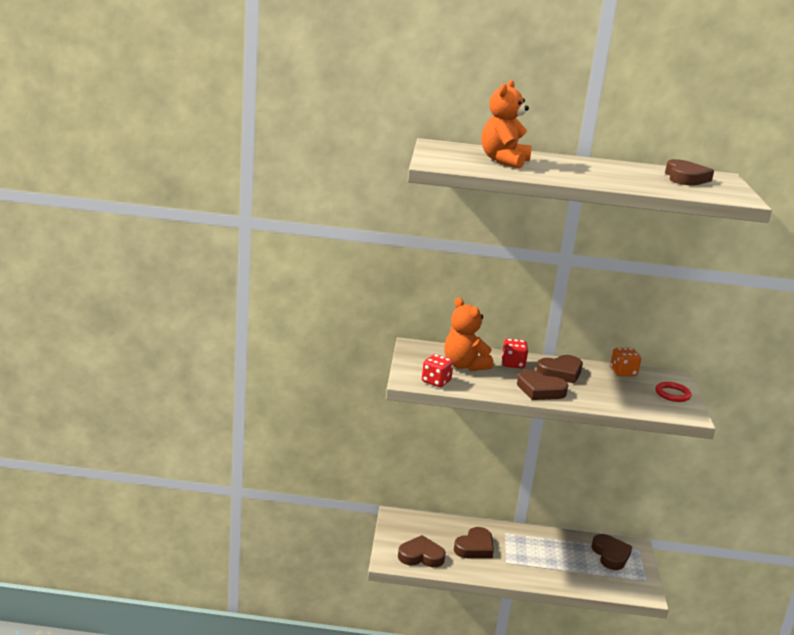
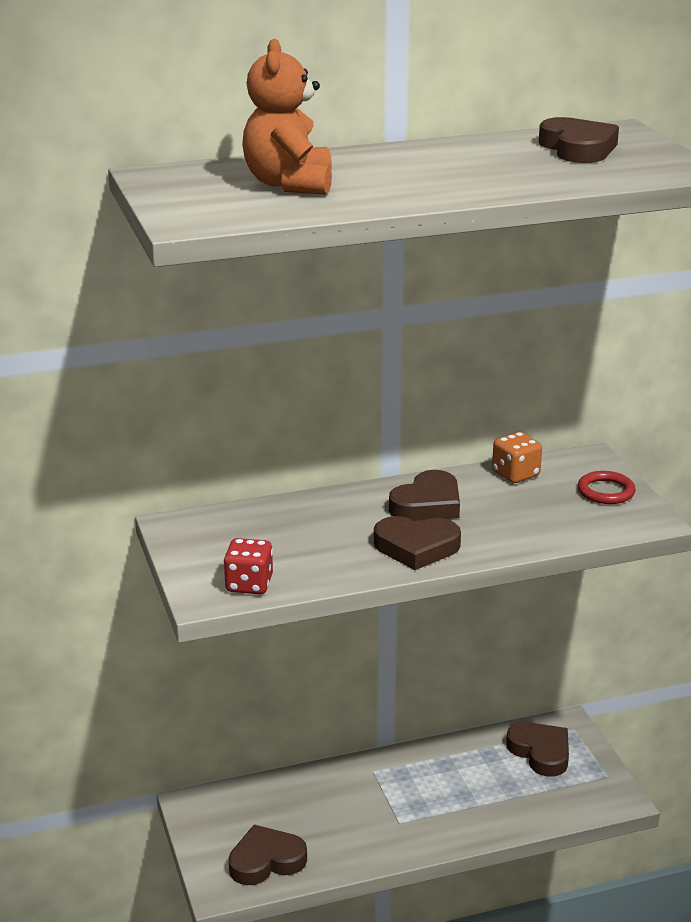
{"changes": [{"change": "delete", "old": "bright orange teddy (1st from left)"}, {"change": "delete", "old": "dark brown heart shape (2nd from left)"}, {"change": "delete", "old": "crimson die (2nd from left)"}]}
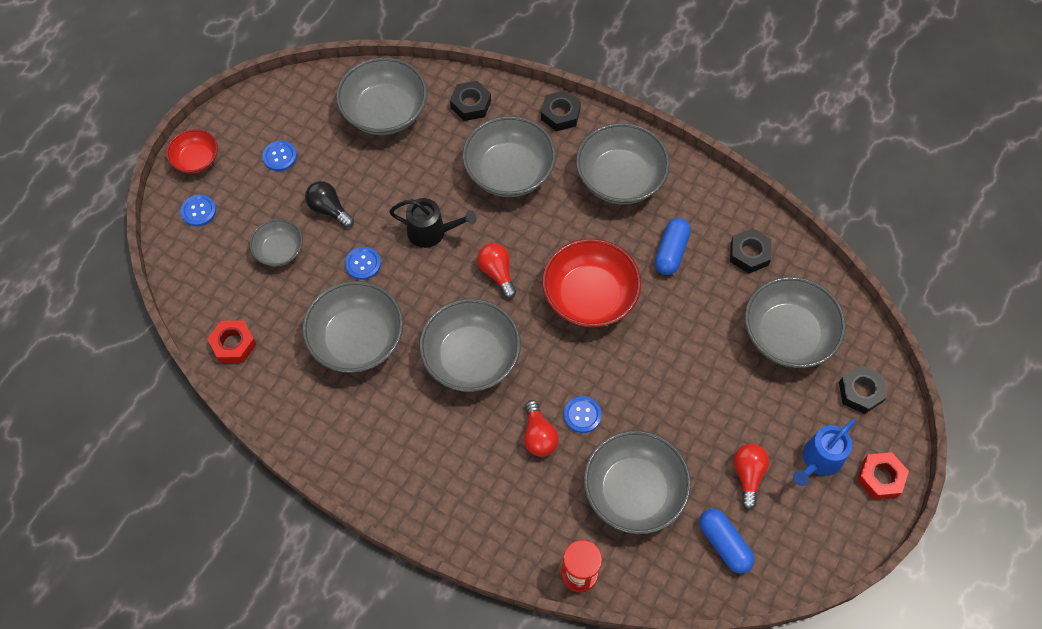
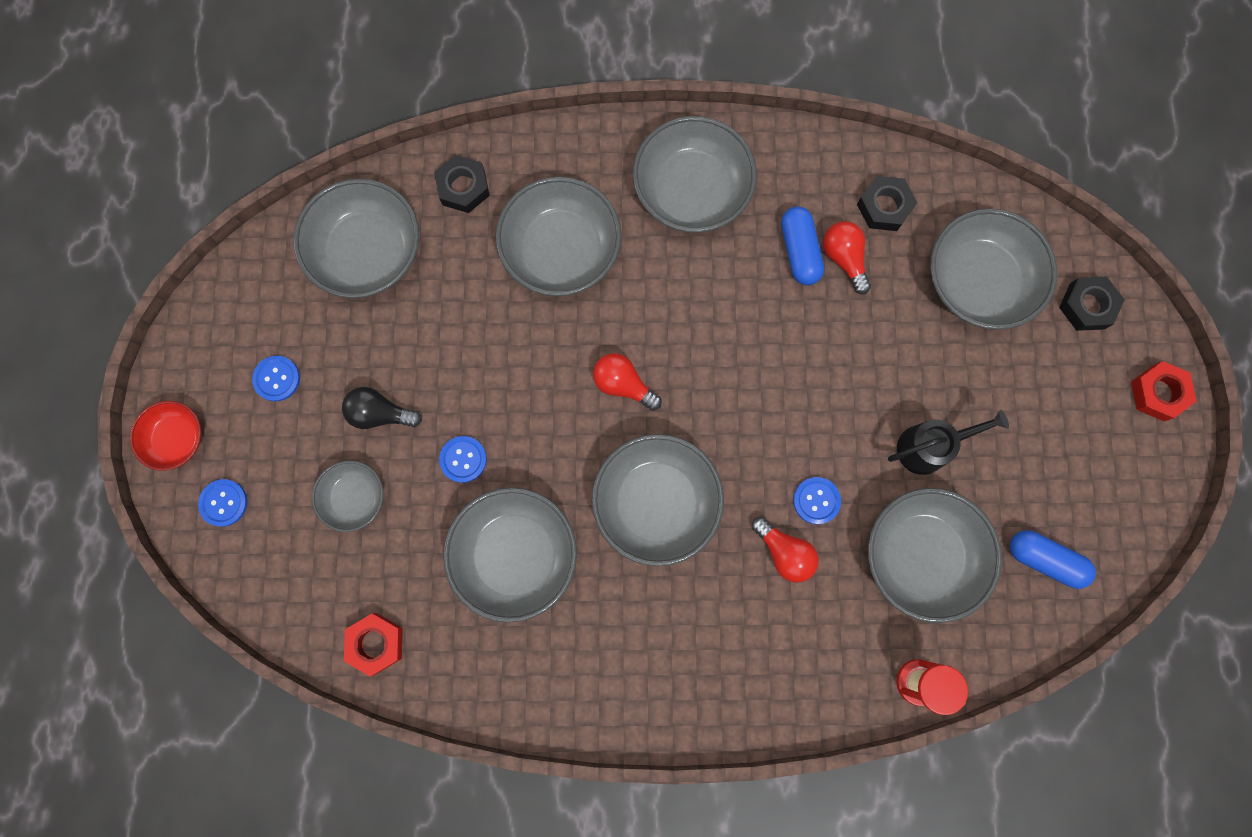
{"changes": [{"change": "move", "old": "crimson bulb (3rd from left)"}, {"change": "move", "old": "ebony watering pot"}, {"change": "delete", "old": "ebony hex nut (2nd from left)"}, {"change": "delete", "old": "crimson deep dish (2nd from left)"}, {"change": "delete", "old": "blue watering pot"}]}
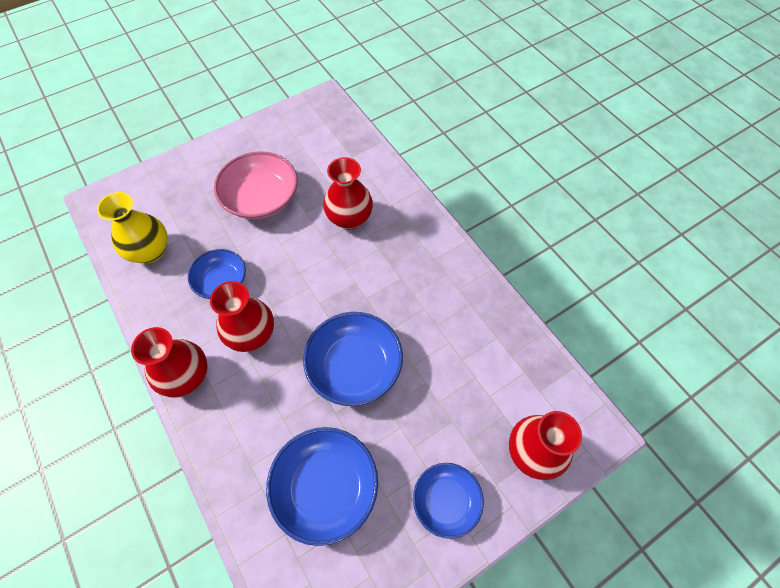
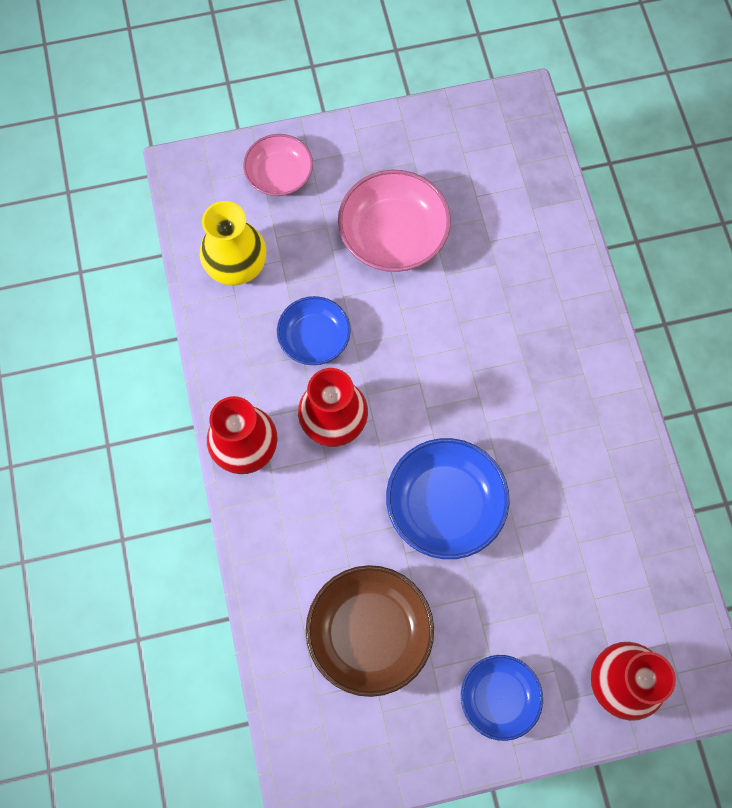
{"changes": [{"change": "insert", "new": "rosy deep dish (1st from left)"}, {"change": "recolor", "old": "blue deep dish (2nd from left)", "new": "dark brown deep dish"}, {"change": "delete", "old": "crimson flower vase (3rd from left)"}]}
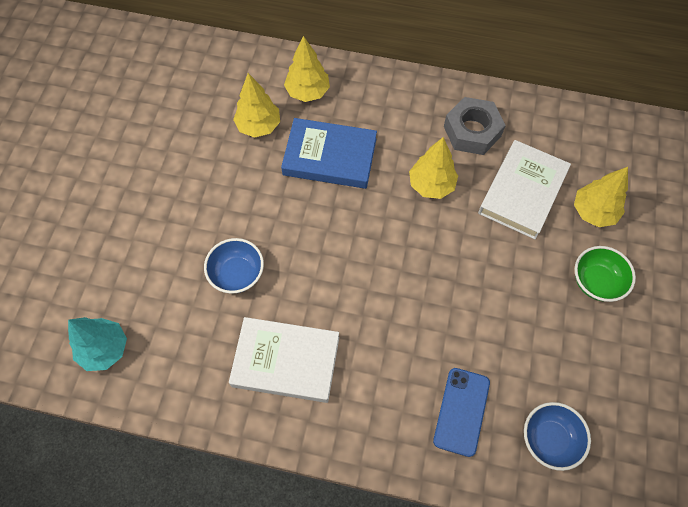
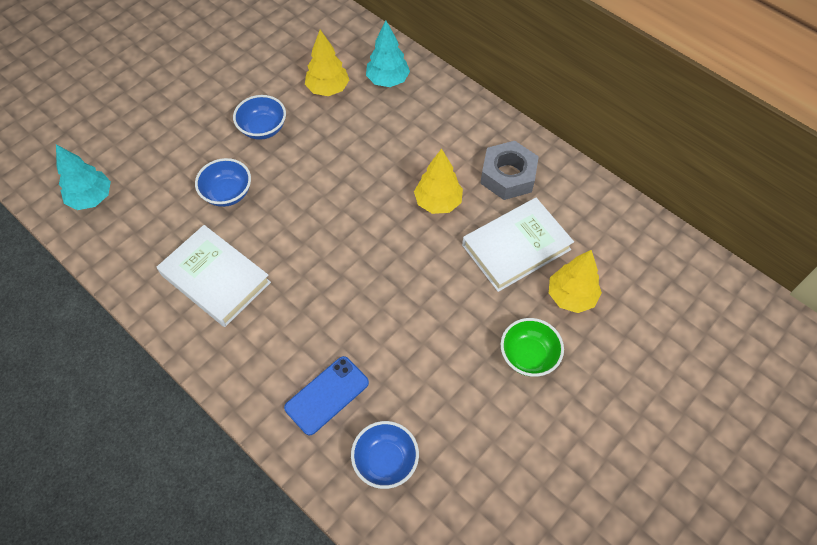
{"changes": [{"change": "insert", "new": "blue deep dish (2nd from left)"}, {"change": "recolor", "old": "bright yellow fir tree (2nd from left)", "new": "turquoise fir tree (2nd from left)"}, {"change": "delete", "old": "blue hardback"}]}
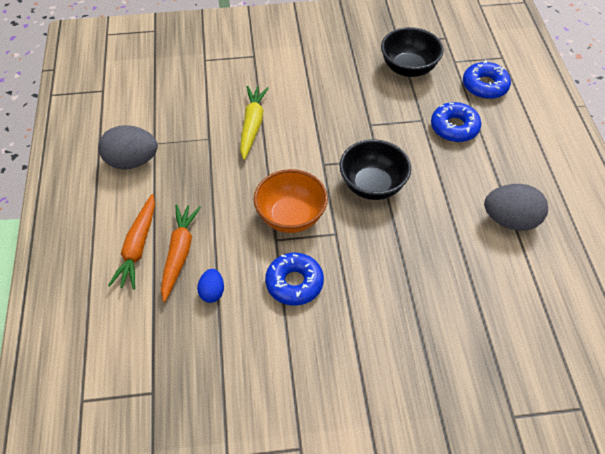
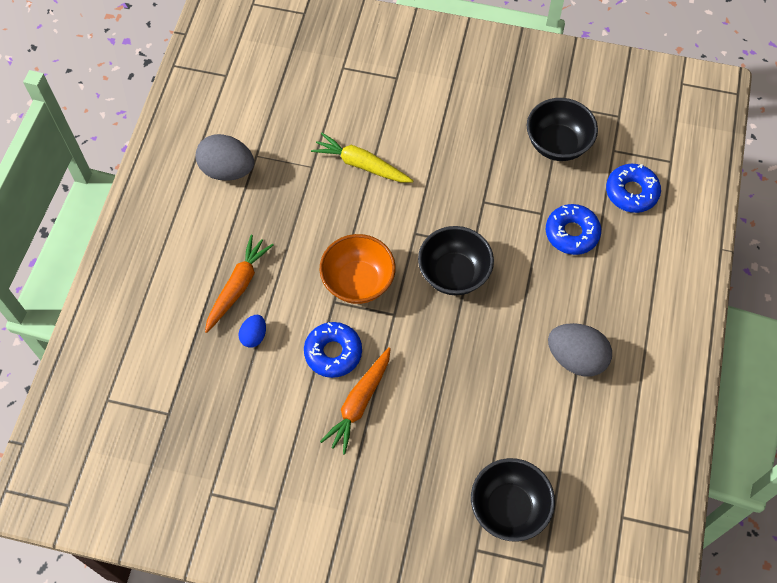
{"changes": [{"change": "rotate", "old": "bright yellow root vegetable", "degrees": -90}, {"change": "move", "old": "bright orange root vegetable (1st from left in the first image)", "new": "bright orange root vegetable (2nd from left)"}, {"change": "insert", "new": "ebony deep dish (2nd from left)"}]}
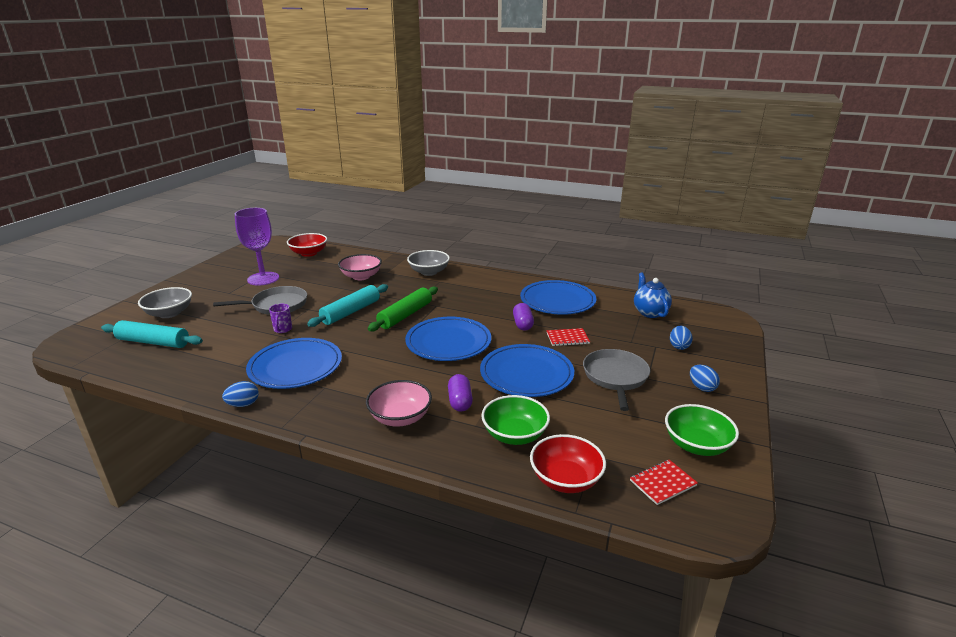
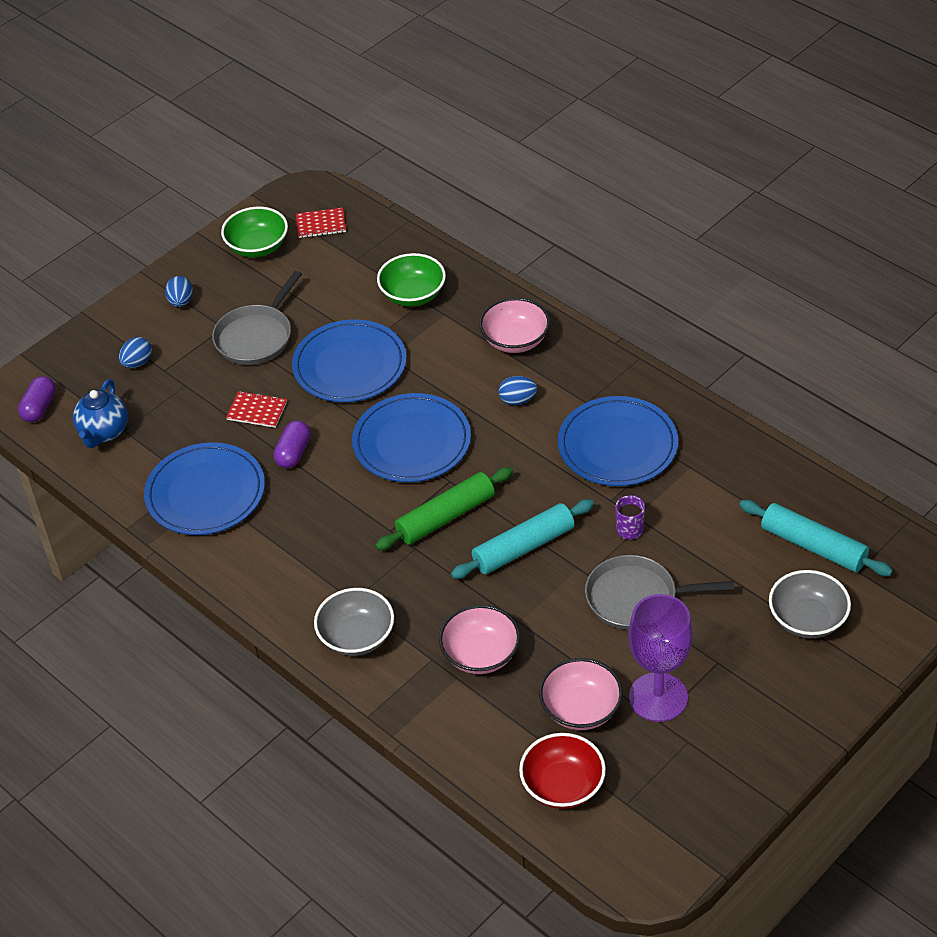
{"changes": [{"change": "move", "old": "royal purple pill (1st from left)"}, {"change": "move", "old": "blue egg (1st from left in the first image)", "new": "blue egg (3rd from left)"}, {"change": "insert", "new": "rosy deep dish (3rd from left)"}, {"change": "delete", "old": "crimson deep dish (2nd from left)"}]}
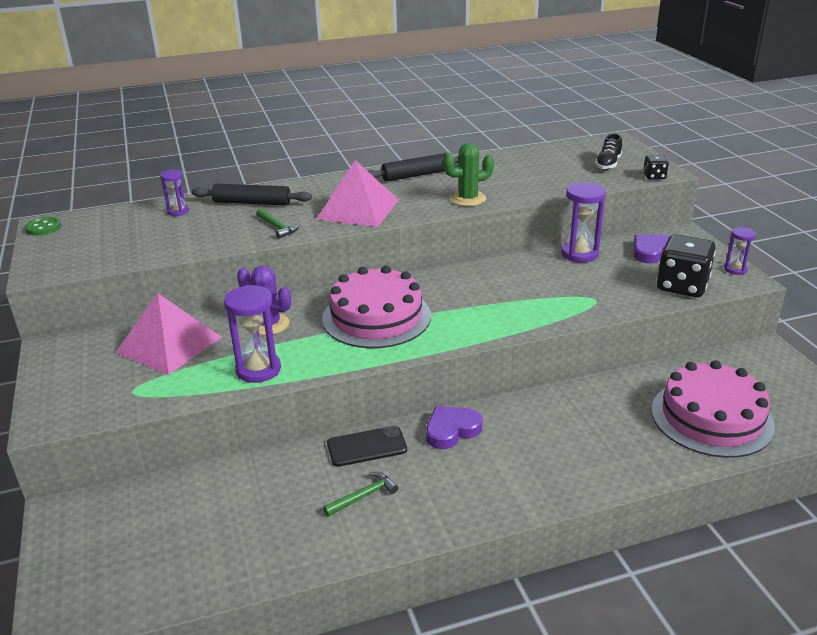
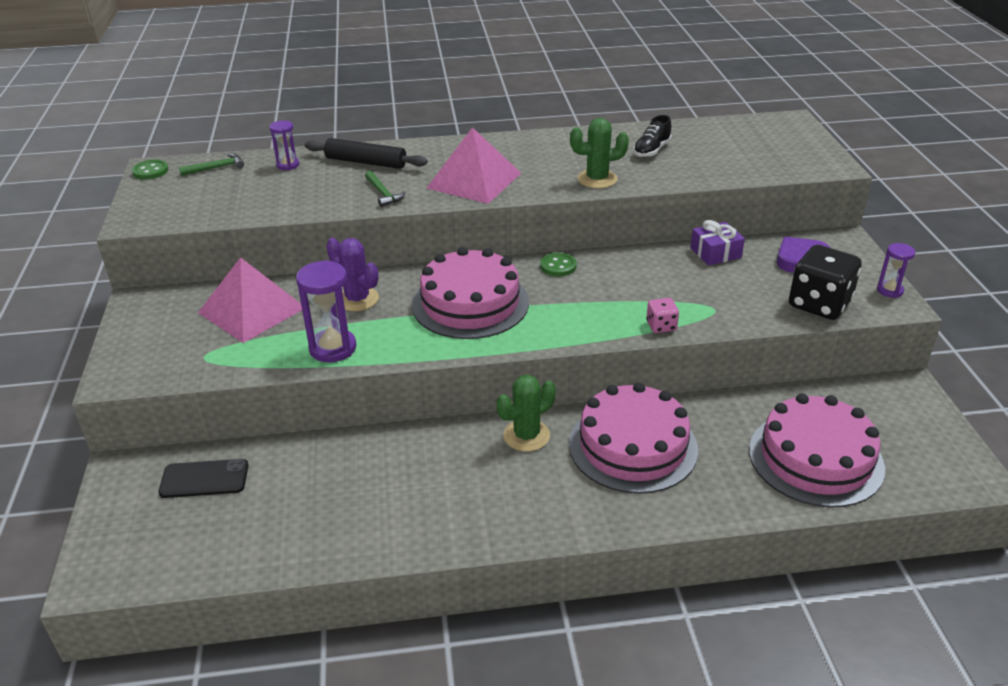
{"changes": [{"change": "move", "old": "ebony smartphone"}, {"change": "move", "old": "emerald carpenter's hammer (2nd from left in the first image)", "new": "emerald carpenter's hammer (1st from left)"}, {"change": "replace", "old": "royal purple heart shape (1st from left)", "new": "emerald prickly plant (1st from left)"}, {"change": "insert", "new": "emerald button (2nd from left)"}, {"change": "insert", "new": "rosy layer cake (2nd from left)"}, {"change": "move", "old": "ebony sneaker"}, {"change": "insert", "new": "rosy die"}, {"change": "replace", "old": "royal purple sandglass (3rd from left)", "new": "royal purple present"}, {"change": "delete", "old": "ebony pastry roller (2nd from left)"}, {"change": "delete", "old": "ebony die (1st from left)"}]}
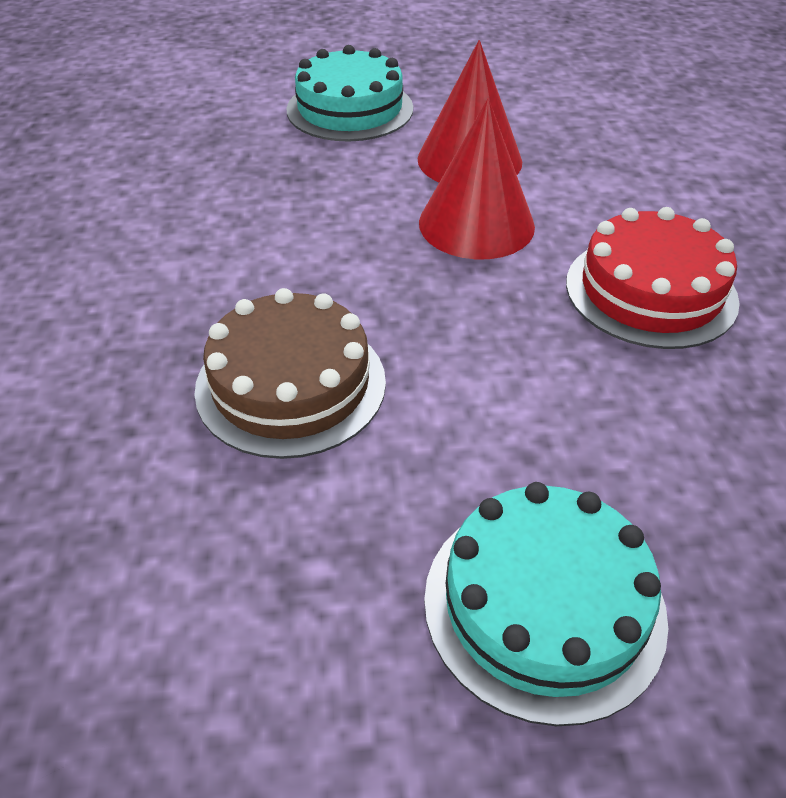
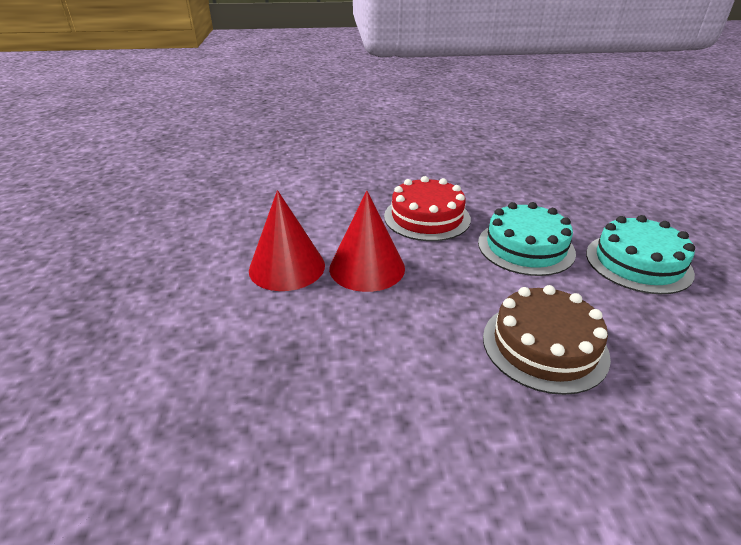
{"changes": [{"change": "move", "old": "turquoise layer cake (1st from left)"}]}
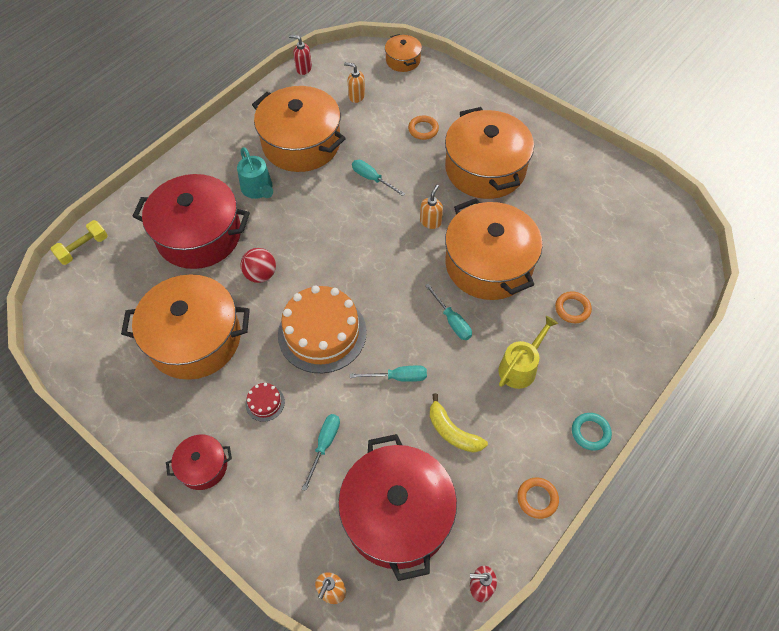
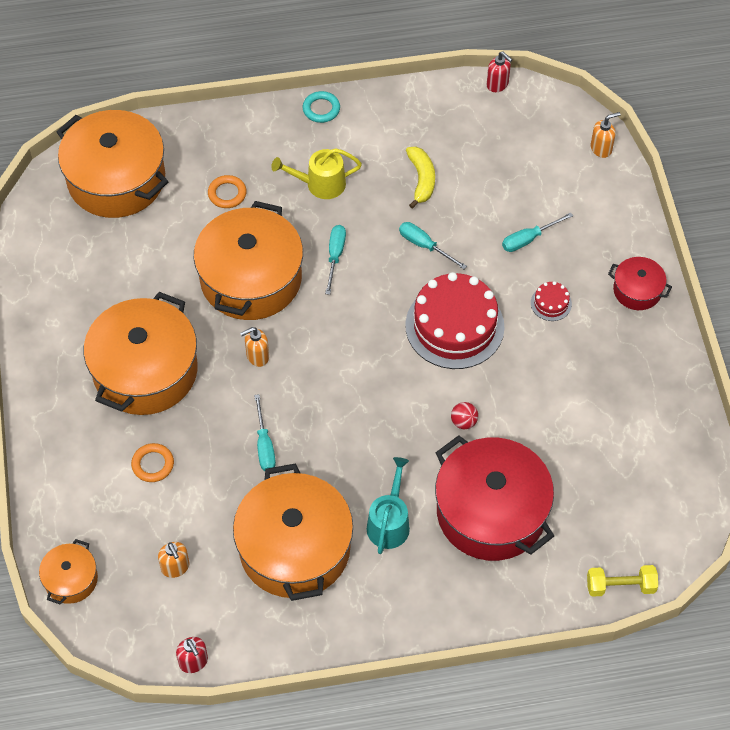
{"changes": [{"change": "move", "old": "bright orange cooking pot (1st from left in the first image)", "new": "bright orange cooking pot (2nd from left)"}, {"change": "recolor", "old": "bright orange layer cake", "new": "crimson layer cake (1st from left)"}, {"change": "resize", "old": "crimson ball", "factor": 0.66}, {"change": "delete", "old": "crimson cooking pot (3rd from left)"}, {"change": "delete", "old": "bright orange hoop (2nd from left)"}]}
